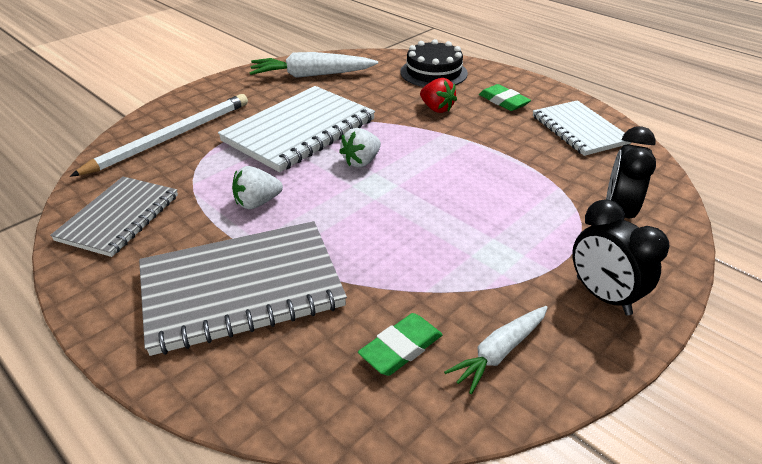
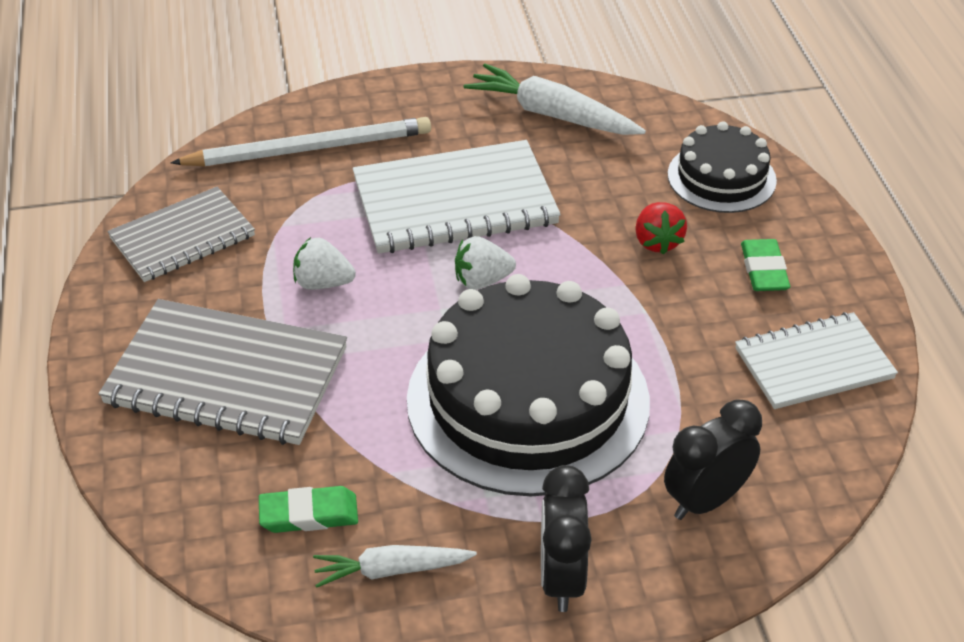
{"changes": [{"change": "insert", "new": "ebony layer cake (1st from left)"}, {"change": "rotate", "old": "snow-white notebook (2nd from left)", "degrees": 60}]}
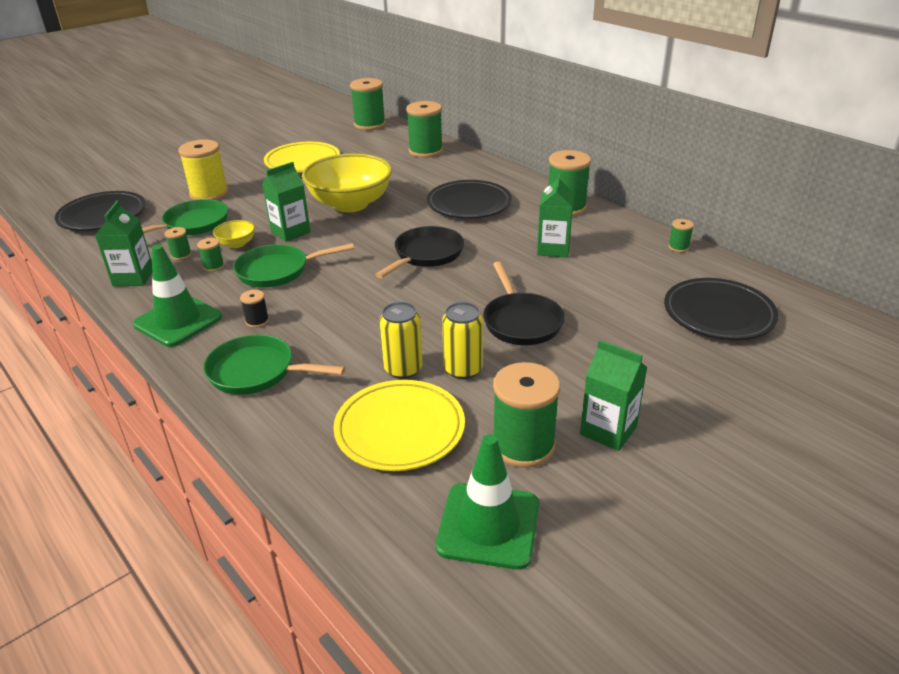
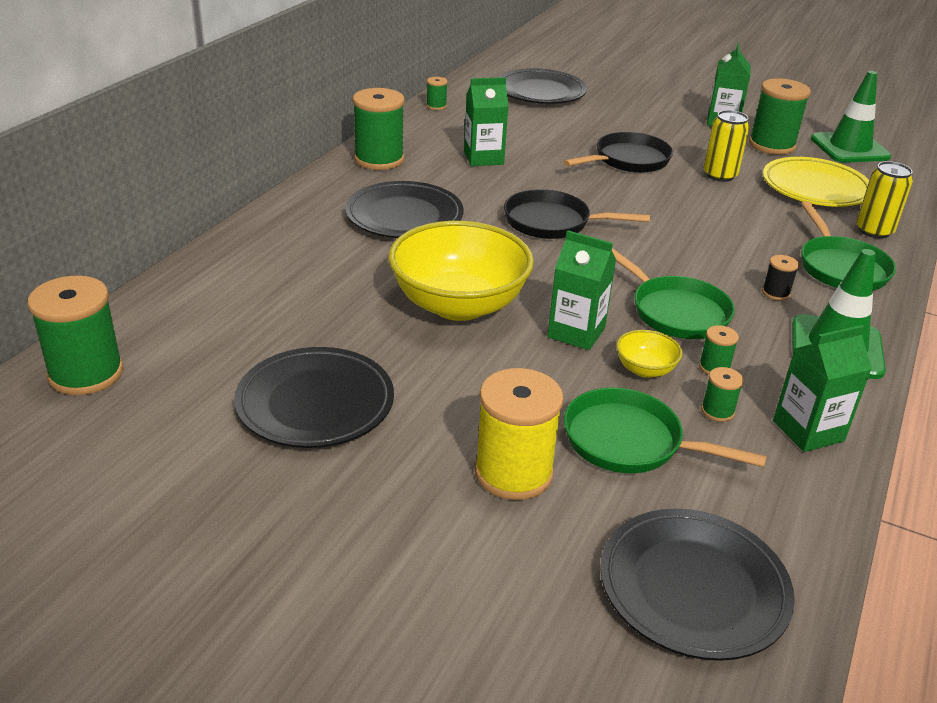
{"changes": [{"change": "recolor", "old": "bright yellow plate (1st from left)", "new": "ebony plate (1st from left)"}, {"change": "move", "old": "bright yellow can (1st from left in the first image)", "new": "bright yellow can (2nd from left)"}, {"change": "delete", "old": "emerald reel of thread (4th from left)"}]}
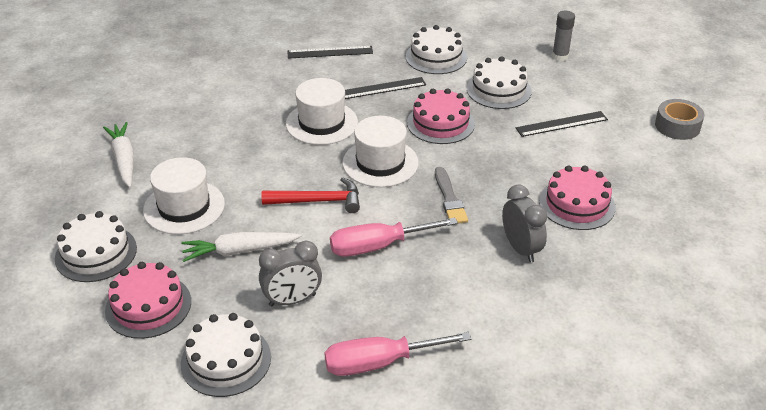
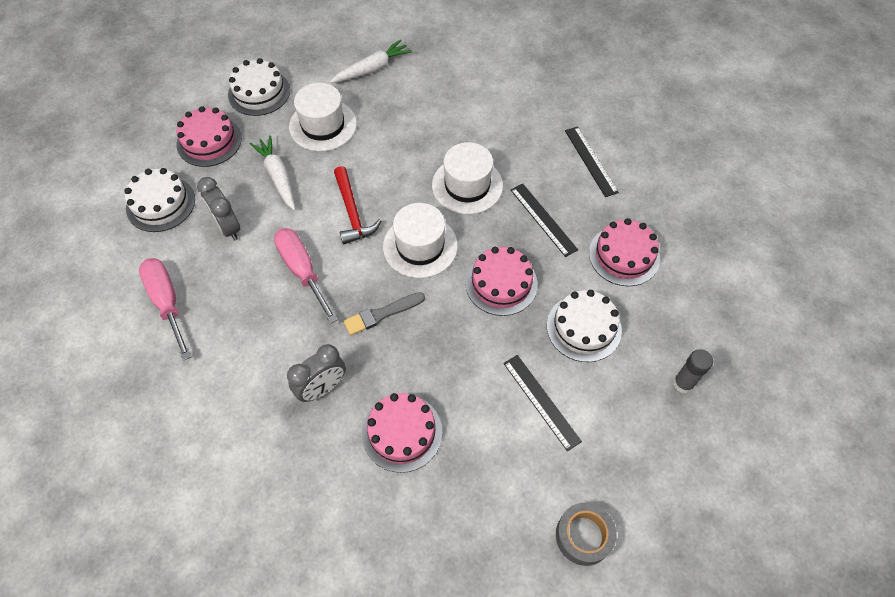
{"changes": [{"change": "recolor", "old": "snow-white layer cake (3rd from left)", "new": "rosy layer cake (4th from left)"}]}
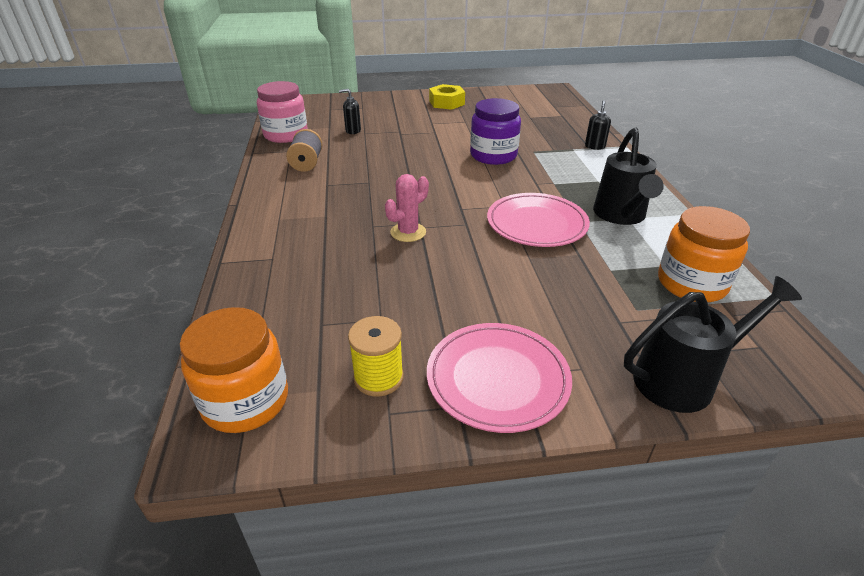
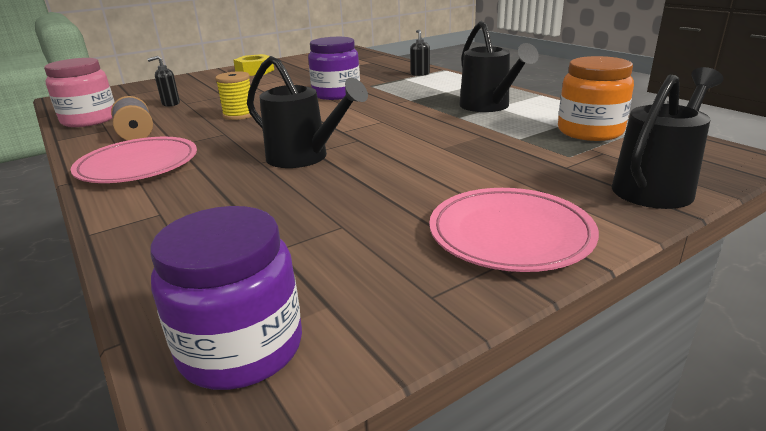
{"changes": [{"change": "move", "old": "rosy plate (2nd from left in the first image)", "new": "rosy plate (1st from left)"}, {"change": "recolor", "old": "bright orange jam jar (1st from left)", "new": "royal purple jam jar (1st from left)"}, {"change": "move", "old": "bright yellow reel of thread"}, {"change": "replace", "old": "rosy prickly plant", "new": "ebony watering pot (1st from left)"}]}
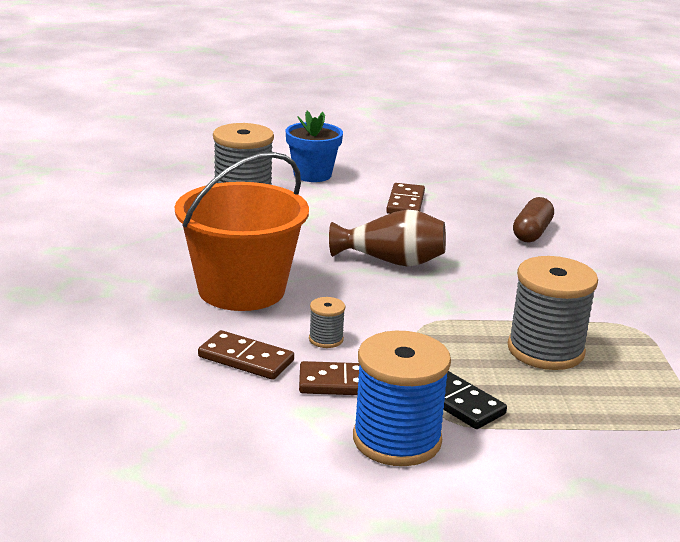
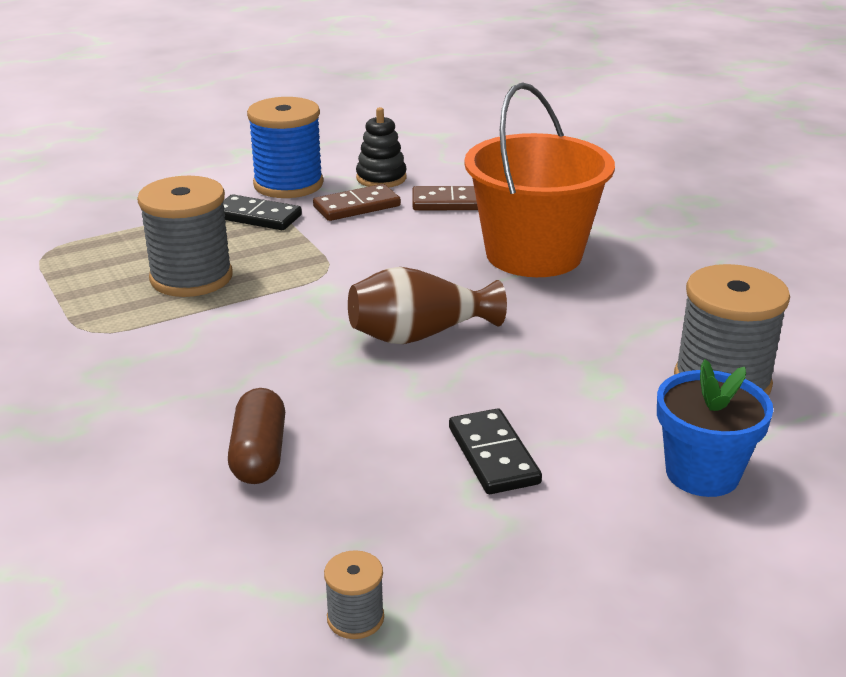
{"changes": [{"change": "move", "old": "gray reel of thread (2nd from left)"}, {"change": "insert", "new": "ebony ring stacker"}, {"change": "recolor", "old": "dark brown domino tile (3rd from left)", "new": "ebony domino tile (2nd from left)"}]}
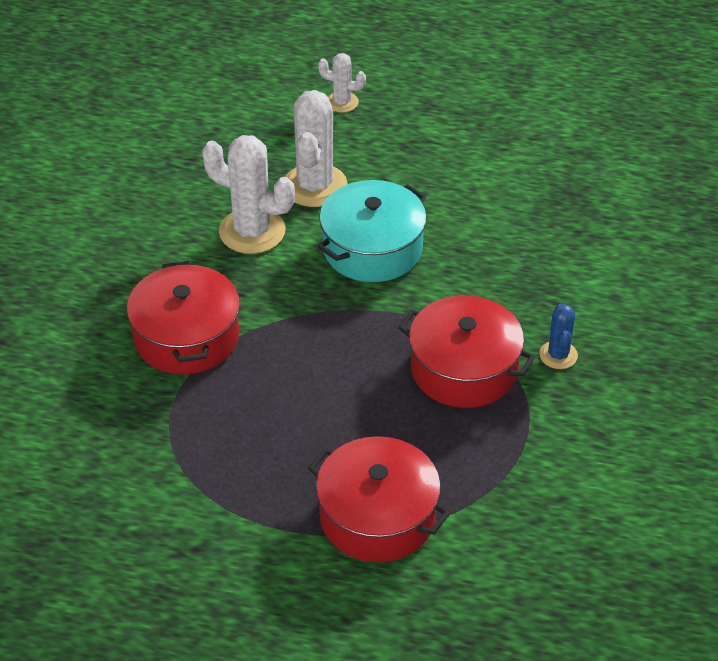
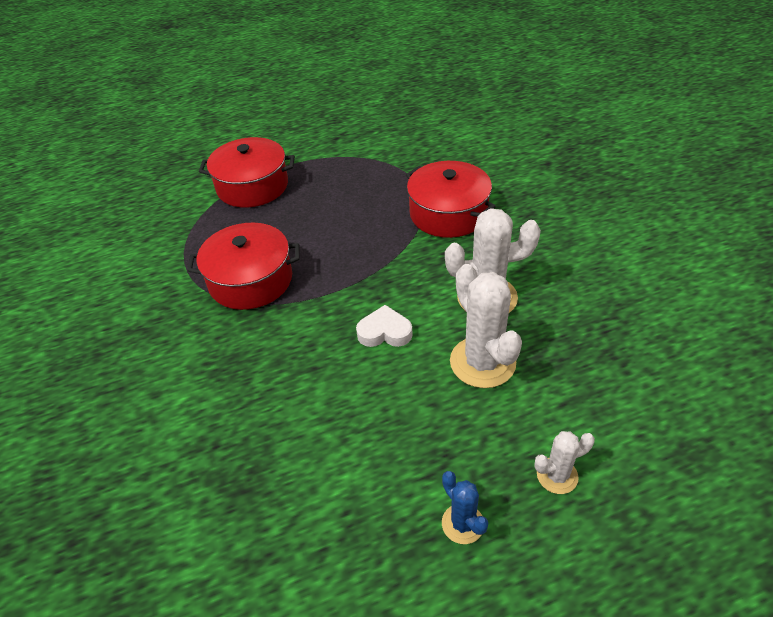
{"changes": [{"change": "replace", "old": "turquoise cooking pot", "new": "snow-white heart shape"}, {"change": "move", "old": "blue prickly plant"}]}
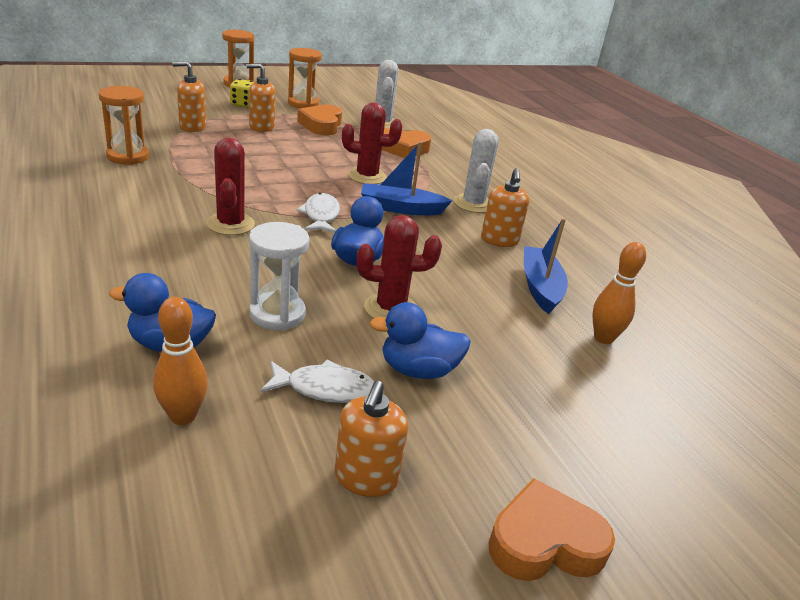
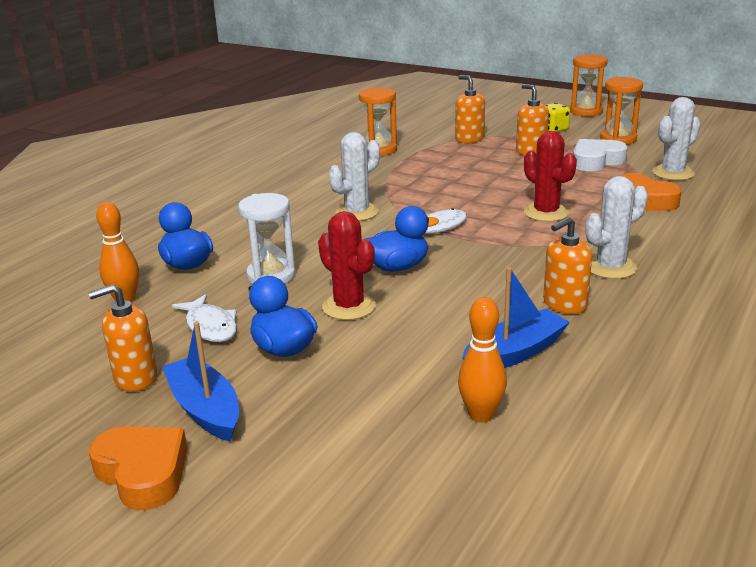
{"changes": [{"change": "move", "old": "blue sailboat (1st from left)"}, {"change": "recolor", "old": "crimson prickly plant (1st from left)", "new": "snow-white prickly plant (1st from left)"}, {"change": "recolor", "old": "bright orange heart shape (1st from left)", "new": "snow-white heart shape"}]}
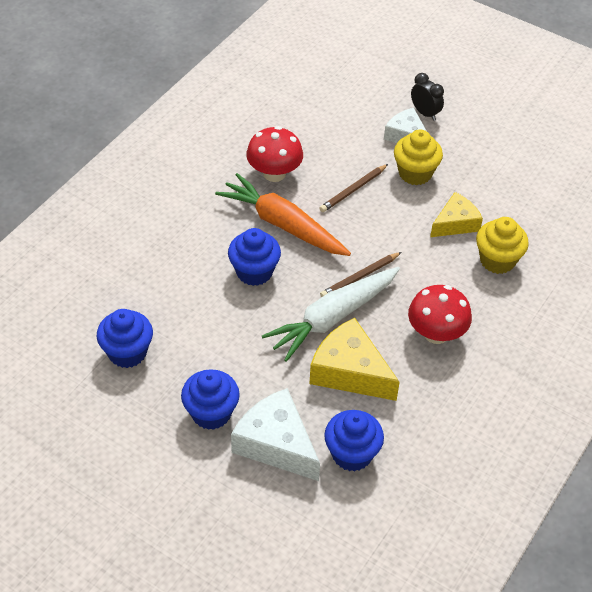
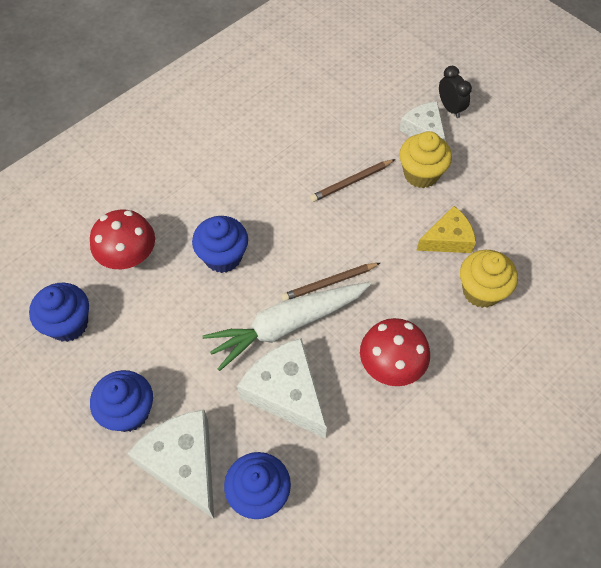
{"changes": [{"change": "move", "old": "crimson toadstool (1st from left)"}, {"change": "recolor", "old": "bright yellow piece of cheese (1st from left)", "new": "snow-white piece of cheese (2nd from left)"}, {"change": "delete", "old": "bright orange root vegetable"}]}
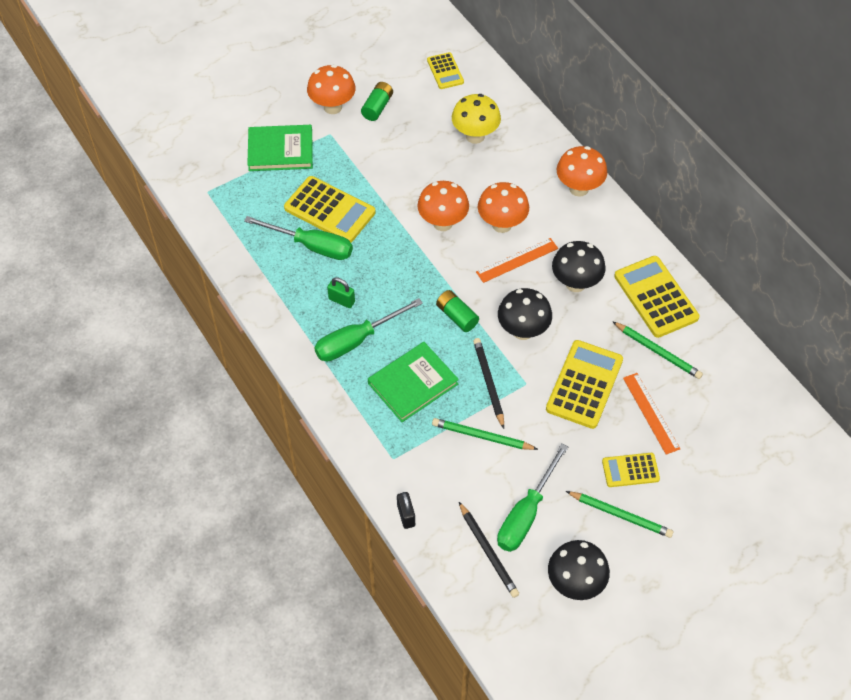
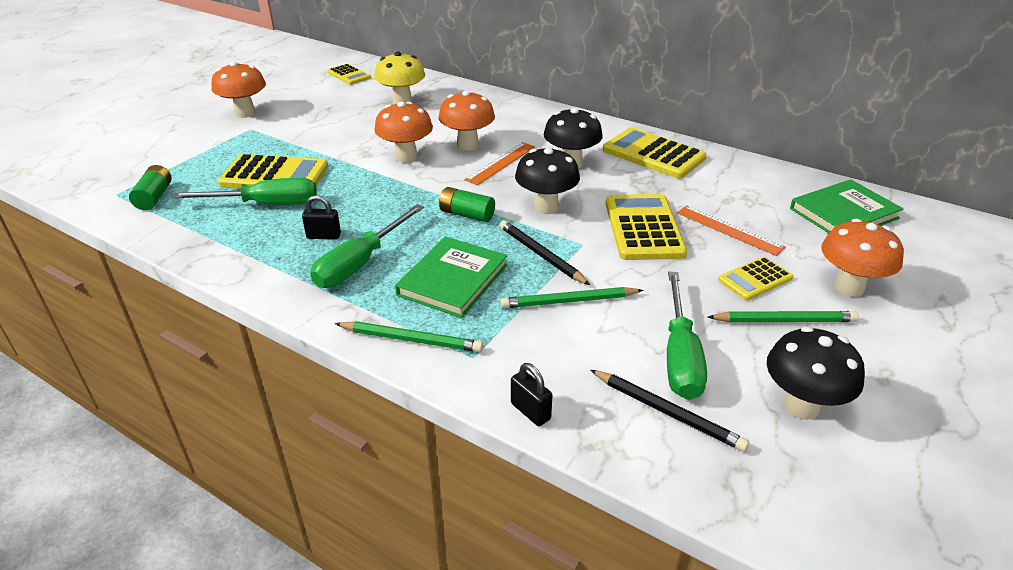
{"changes": [{"change": "move", "old": "emerald power cell (1st from left)"}, {"change": "recolor", "old": "emerald lock", "new": "ebony lock (1st from left)"}, {"change": "move", "old": "emerald wooden pencil (3rd from left in the first image)", "new": "emerald wooden pencil (1st from left)"}, {"change": "move", "old": "emerald hardback (1st from left in the first image)", "new": "emerald hardback (2nd from left)"}, {"change": "move", "old": "bright orange toadstool (4th from left)"}]}
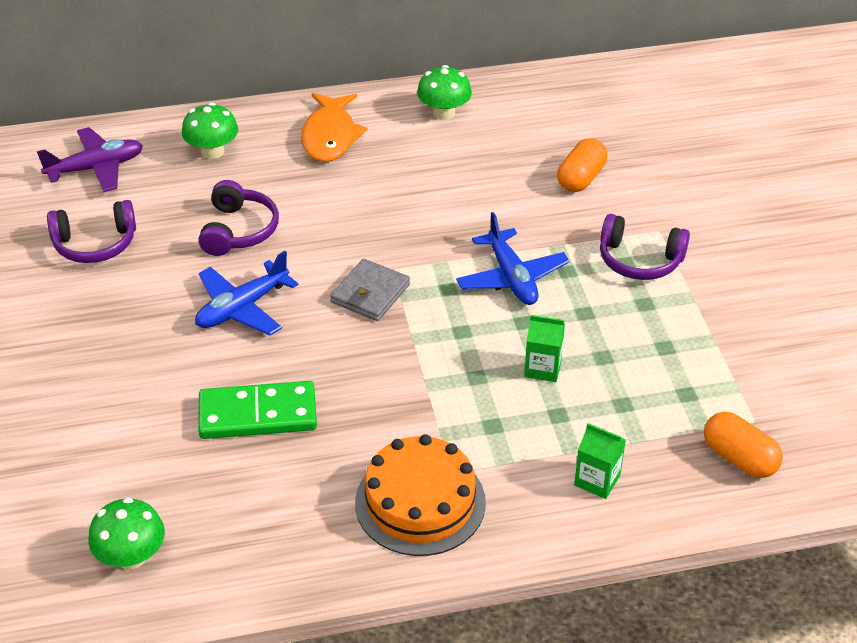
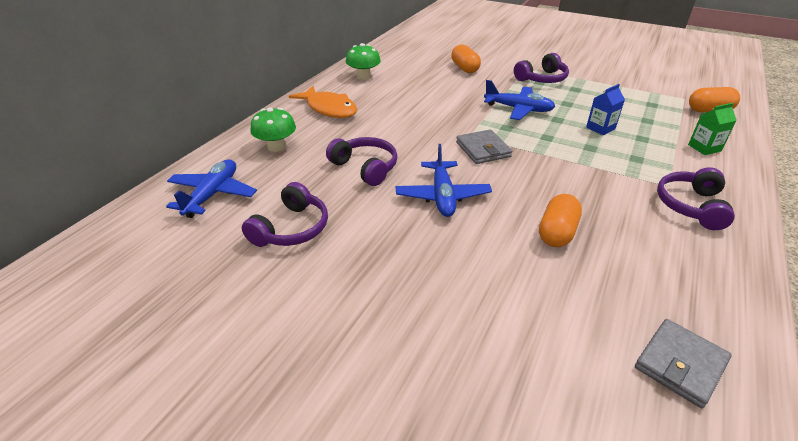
{"changes": [{"change": "recolor", "old": "royal purple toy plane", "new": "blue toy plane (1st from left)"}, {"change": "replace", "old": "emerald domino tile", "new": "bright orange pill (2nd from left)"}, {"change": "recolor", "old": "emerald juice carton (1st from left)", "new": "blue juice carton"}, {"change": "replace", "old": "emerald toadstool (1st from left)", "new": "gray card wallet (2nd from left)"}, {"change": "replace", "old": "bright orange layer cake", "new": "royal purple headphones (4th from left)"}]}
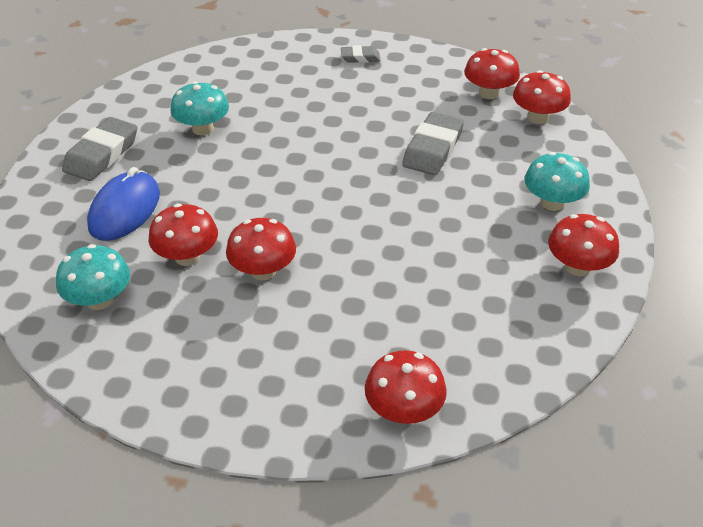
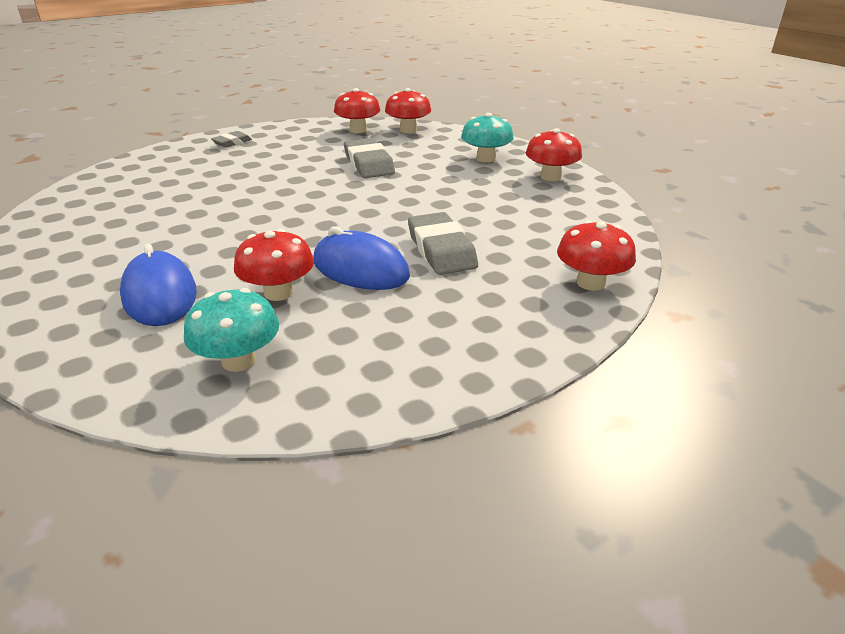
{"changes": [{"change": "replace", "old": "crimson toadstool (2nd from left)", "new": "blue computer mouse (2nd from left)"}, {"change": "move", "old": "gray gum eraser (1st from left in the first image)", "new": "gray gum eraser (3rd from left)"}, {"change": "delete", "old": "turquoise toadstool (2nd from left)"}]}
